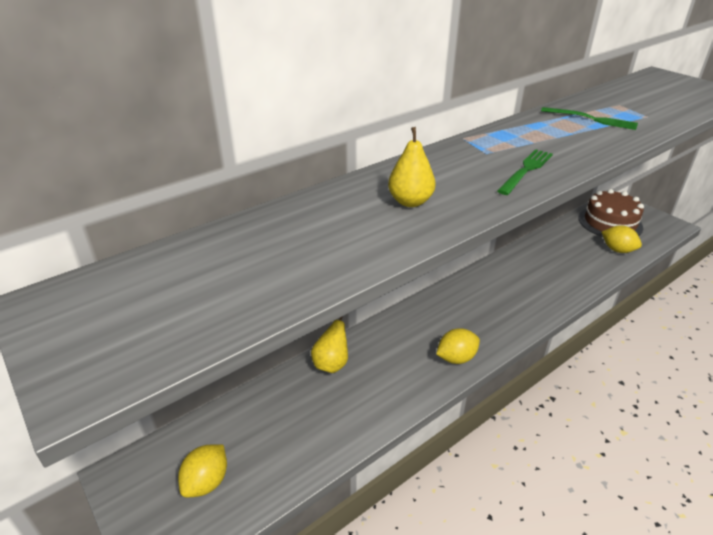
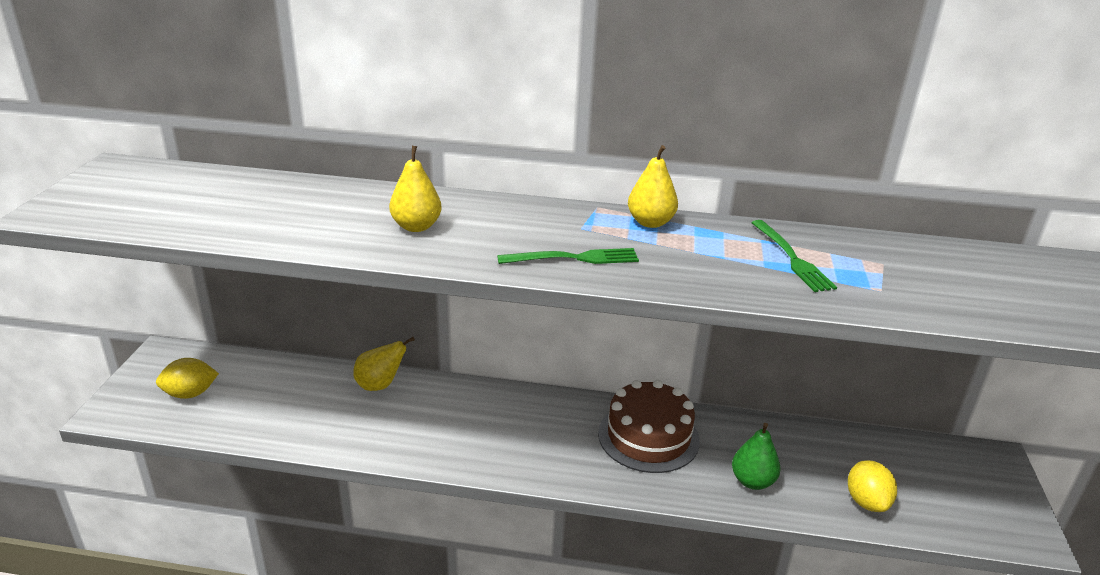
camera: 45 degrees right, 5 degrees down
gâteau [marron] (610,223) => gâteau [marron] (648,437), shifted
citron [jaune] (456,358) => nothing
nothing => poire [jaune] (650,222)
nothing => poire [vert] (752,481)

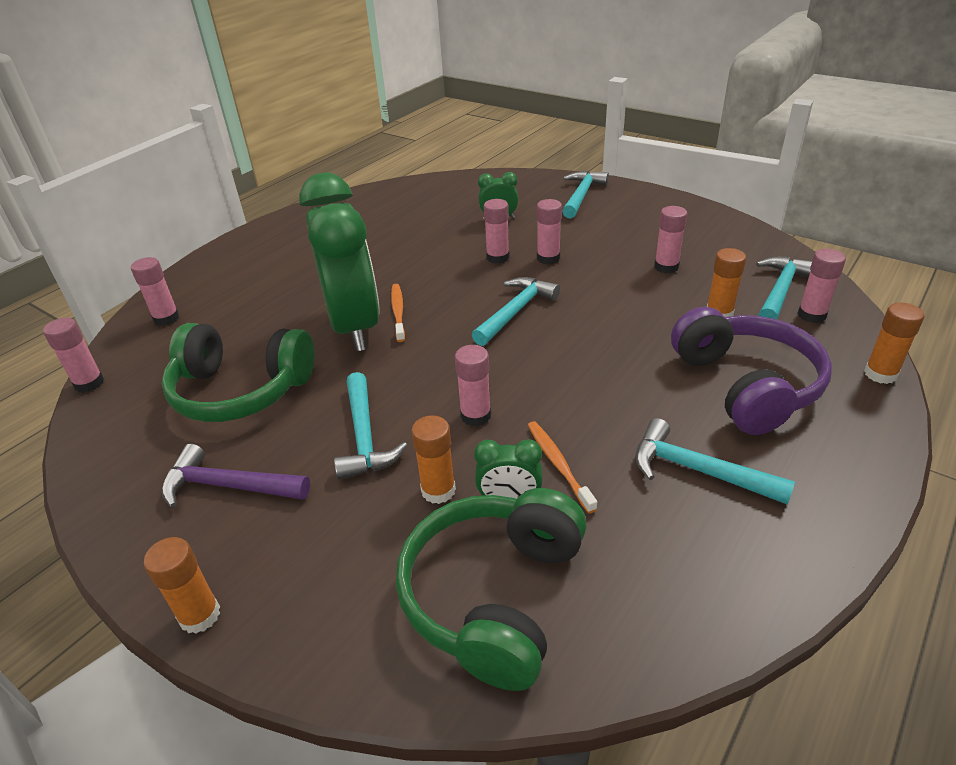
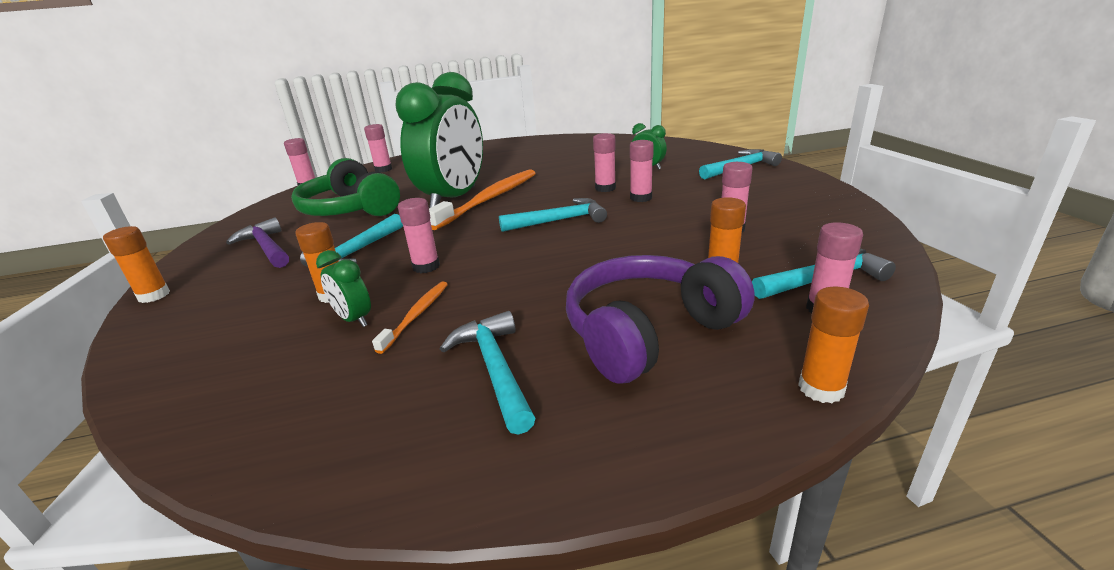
camera: 40 degrees right, 10 degrees down
brosse à dents [orange] (398,312) => brosse à dents [orange] (490,199), x1.94
casque audio [violet] (745,385) => casque audio [violet] (649,332), 150 degrees counterclockwise
casque audio [vert] (495,596) => nothing

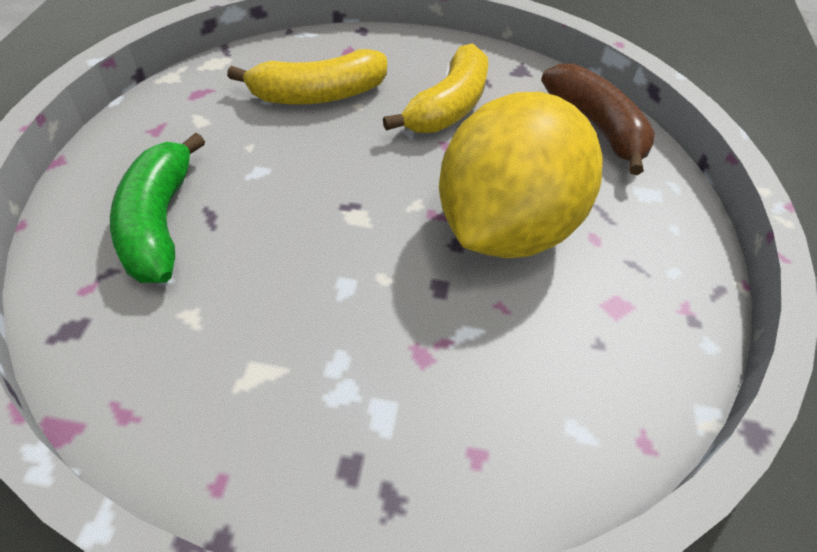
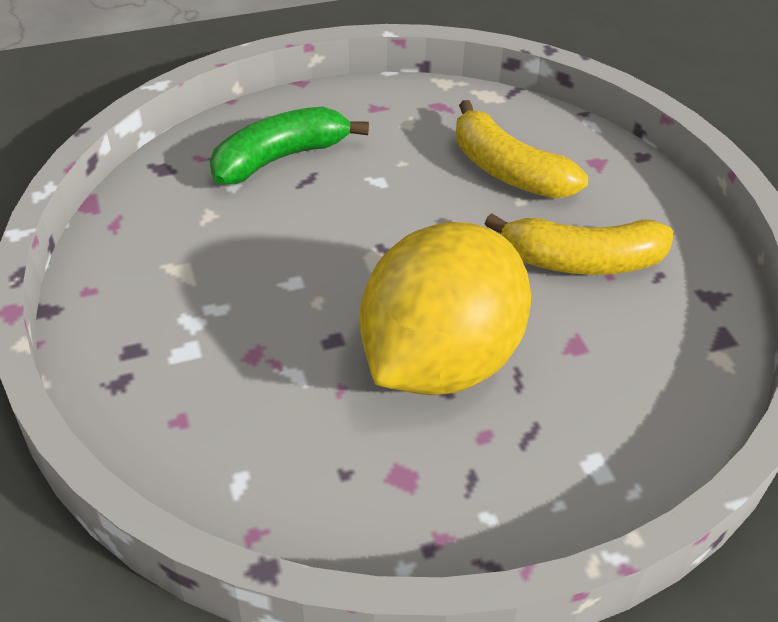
camera: 65 degrees right, 5 degrees down
banane [marron] (597,127) => nothing
citron [jaune] (505,228) => citron [jaune] (440,360), 60 degrees counterclockwise

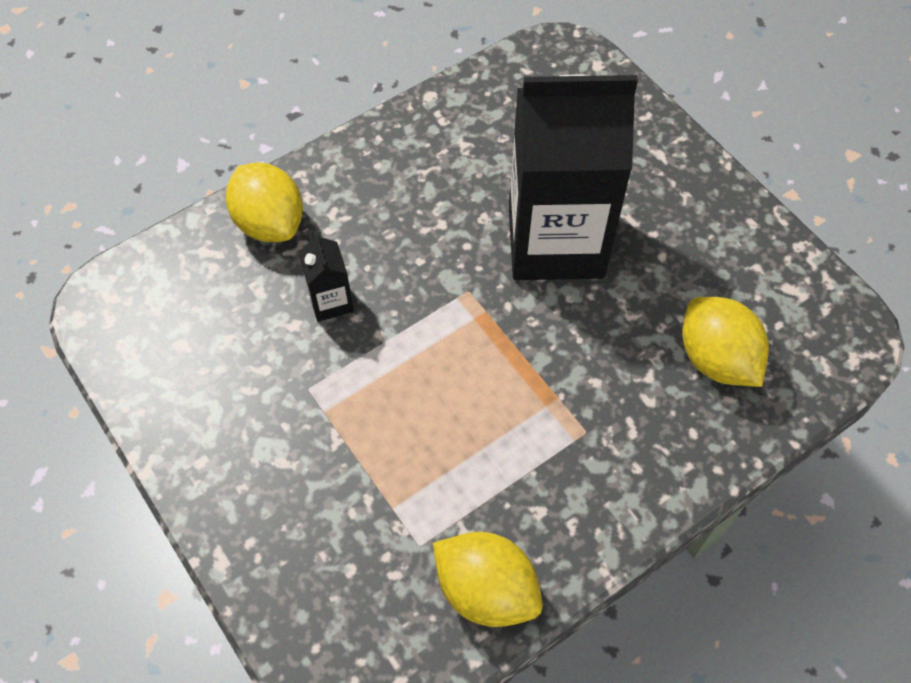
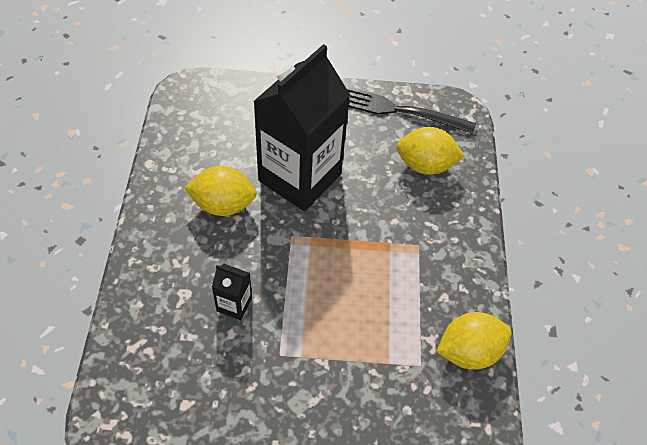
camera: 55 degrees left, 5 degrees down
citron [jaune] (270,223) => citron [jaune] (223,205), shifted
nothing => fourchette [noir] (398,110)

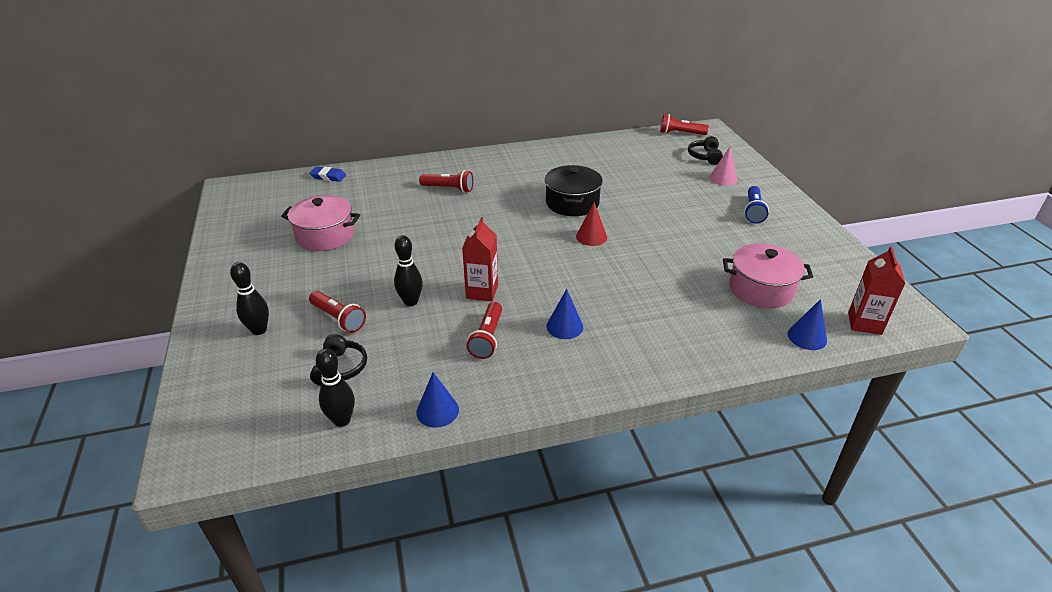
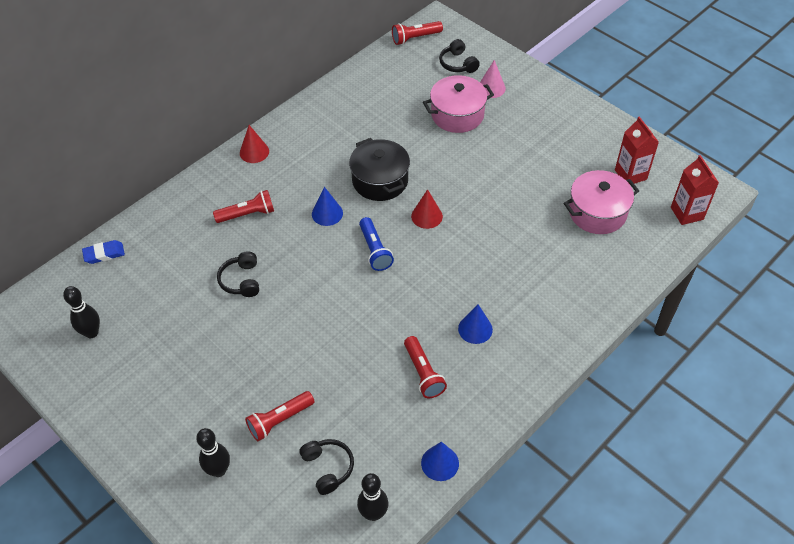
camera: 30 degrees left, 15 degrees up
lampe de poche [bleu] (753,211) => lampe de poche [bleu] (375,250), shifted
marmite [rose] (325,236) => marmite [rose] (457,115), shifted
brique de lait [rouge] (482,292) => brique de lait [rouge] (630,174), shifted
quille [noir] (411,302) => quille [noir] (91,332), shifted
lampe de poche [rouge] (338,318) => lampe de poche [rouge] (279,420), 135 degrees clockwise
cône [bleu] (807,337) => cône [bleu] (327,213), shifted
nothing => cône [rouge] (254,152)
nothing => casque audio [noir] (241,280)

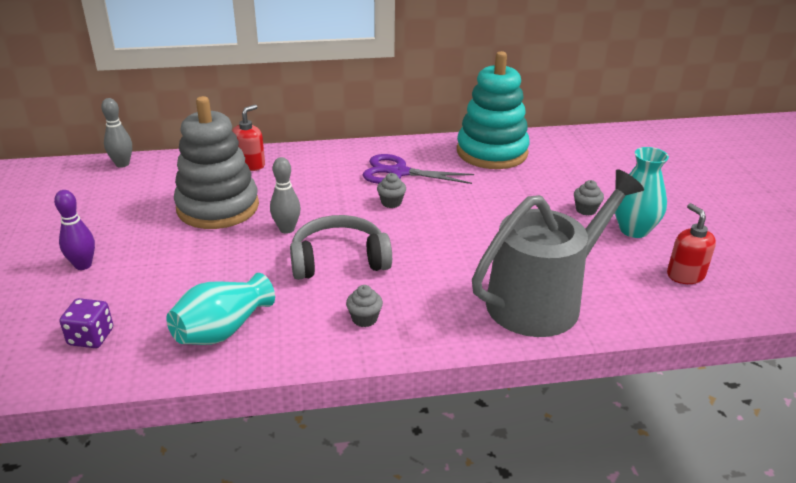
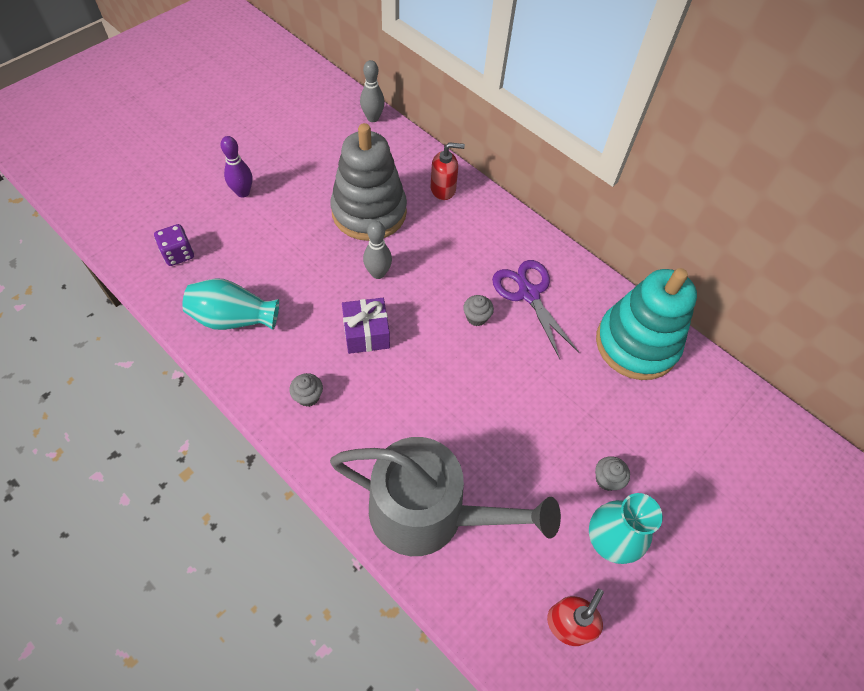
camera: 50 degrees right, 25 degrees up
casque audio [gris] (339,260) => cadeau [violet] (366,333)

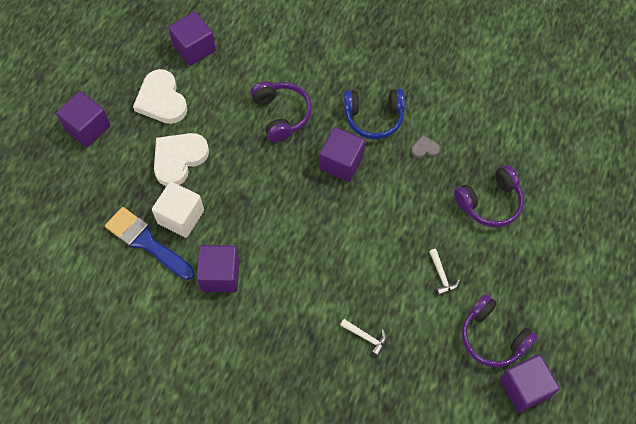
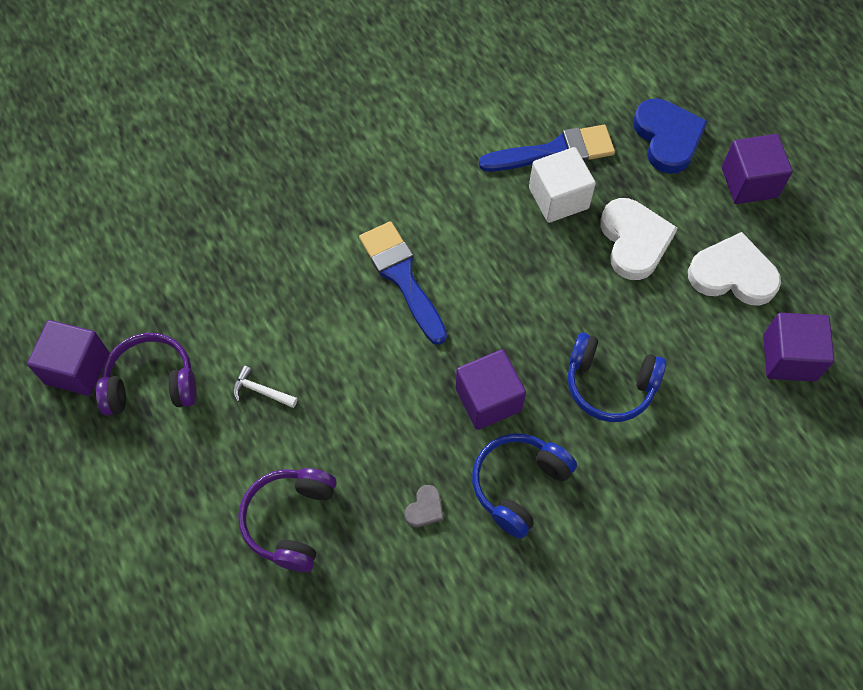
camera: 130 degrees right, 0 degrees up
casque audio [violet] (281,114) => casque audio [bleu] (609,384)
cube [violet] (220,275) => nothing
marteau [blanc] (366,337) => nothing
nothing => cœur [bleu] (667,138)
nothing => pinceau [bleu] (402,277)

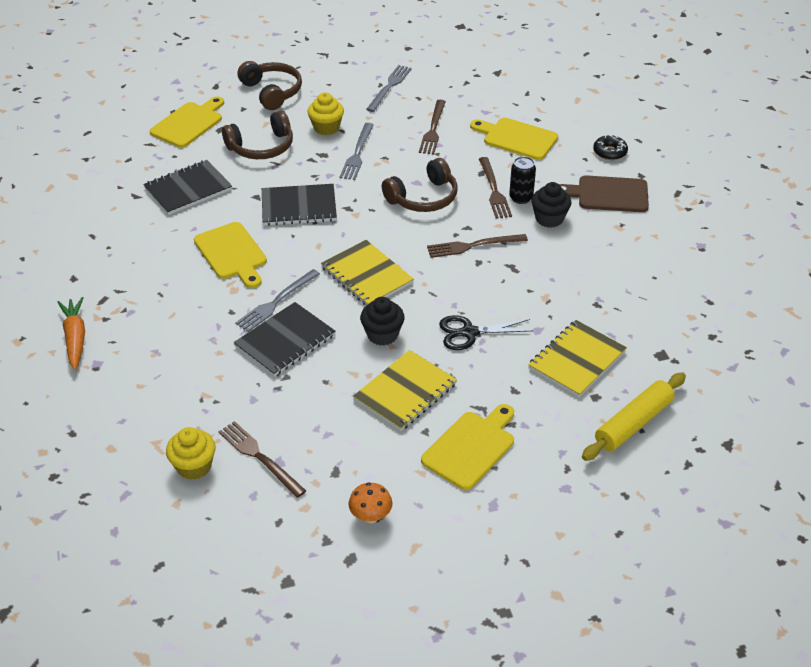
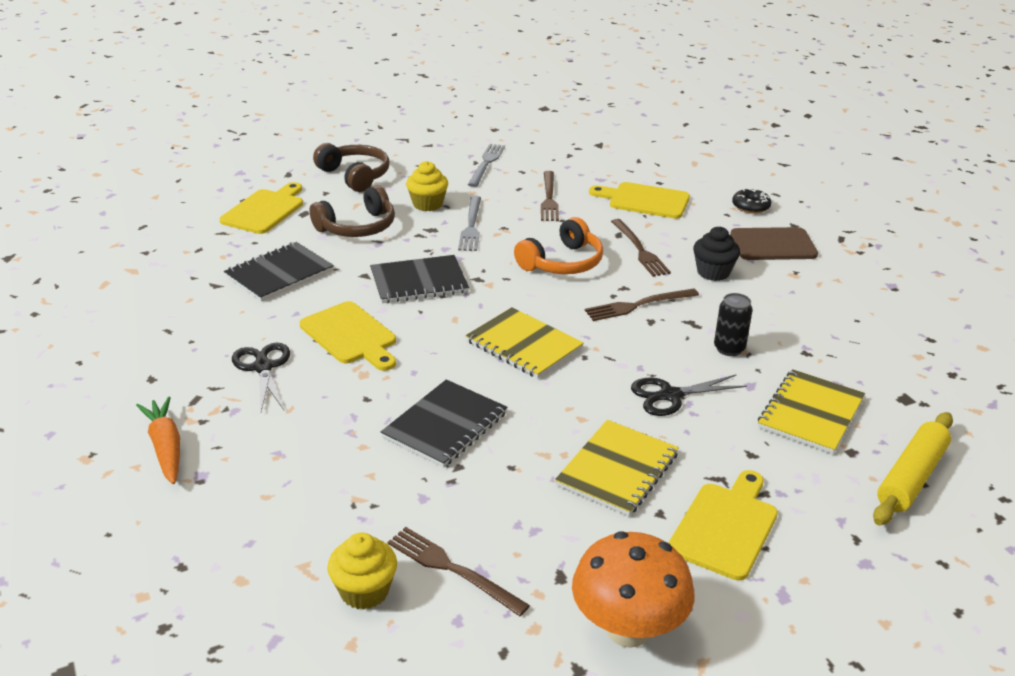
camera: 10 degrees left, 10 degrees down
canette [noir] (521,198) => canette [noir] (729,349), shifted
casque audio [marron] (423,198) => casque audio [orange] (562,262)
fourchette [gris] (276,302) => nothing
muffin [noir] (382,335) => nothing
champignon [orange] (370,516) => champignon [orange] (628,629), x1.96
nothing => ciseaux [noir] (263,367)

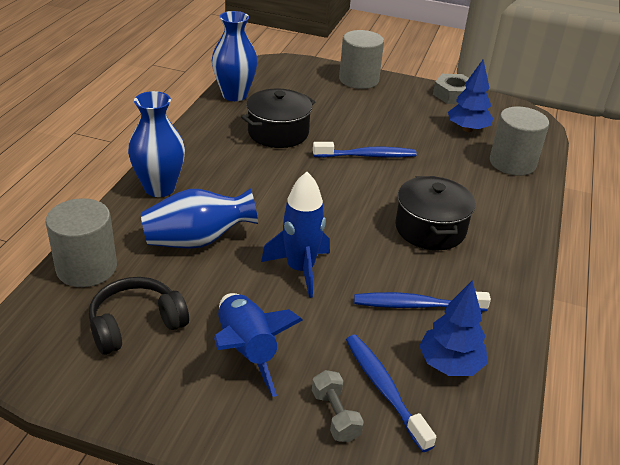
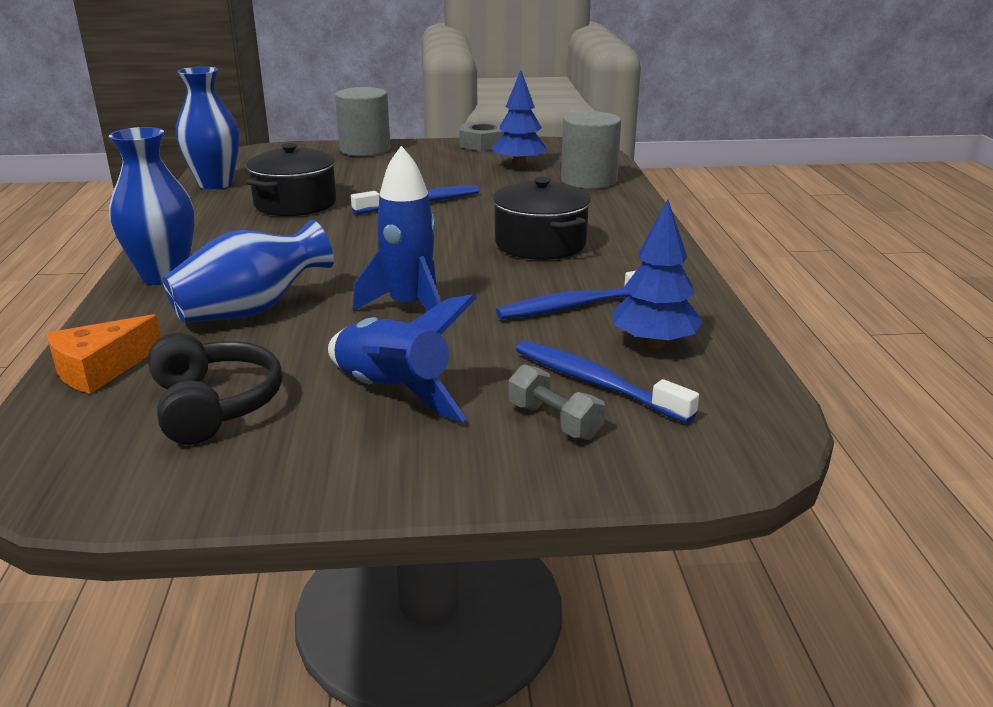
camera: 20 degrees left, 10 degrees down
cylindre [gris] (86,268) => fromage [orange] (100,369)
casque audio [noir] (136,324) => casque audio [noir] (214,405), 120 degrees clockwise

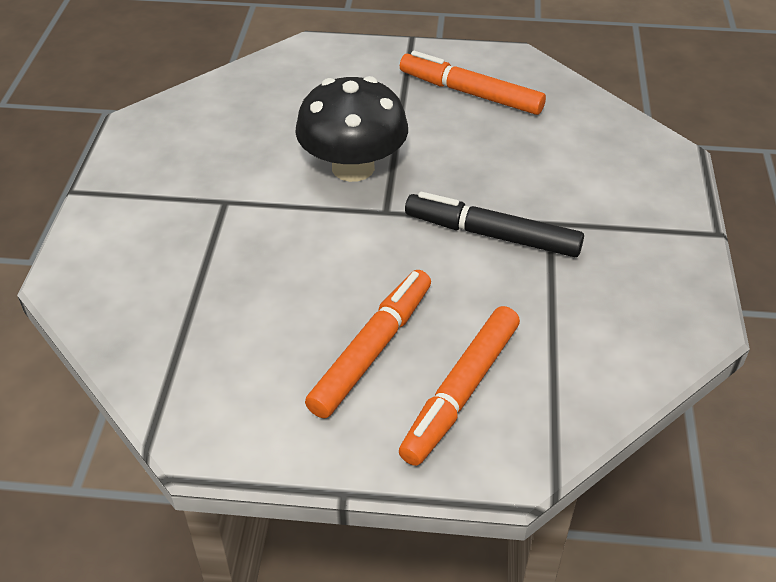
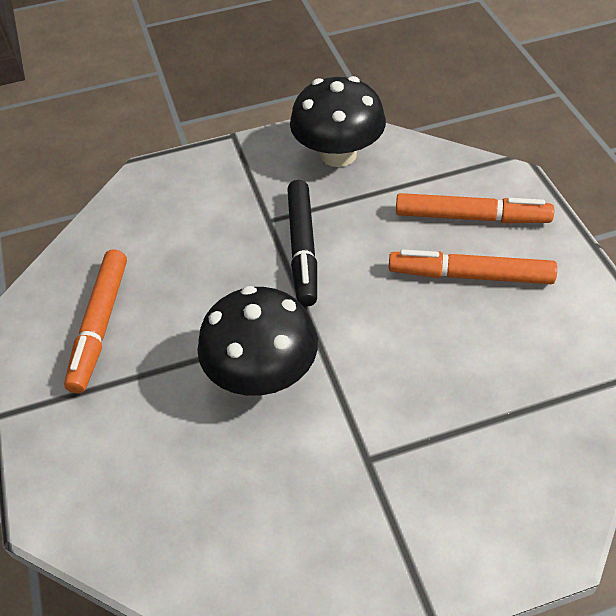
camera: 110 degrees left, 5 degrees up
nothing => champignon [noir] (338,154)

